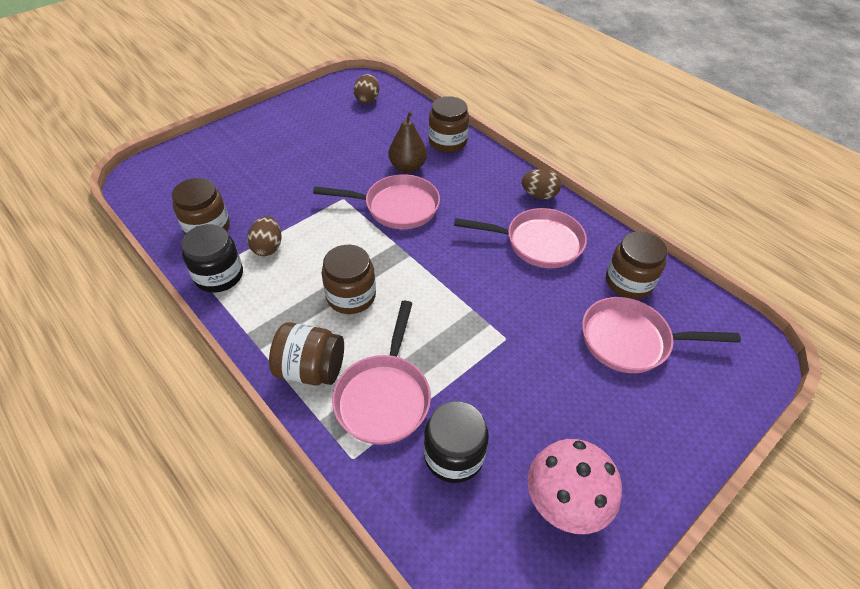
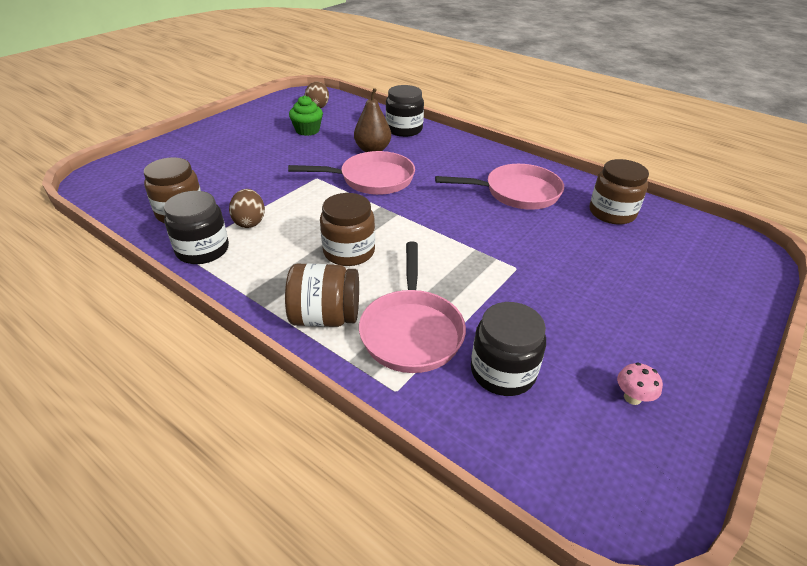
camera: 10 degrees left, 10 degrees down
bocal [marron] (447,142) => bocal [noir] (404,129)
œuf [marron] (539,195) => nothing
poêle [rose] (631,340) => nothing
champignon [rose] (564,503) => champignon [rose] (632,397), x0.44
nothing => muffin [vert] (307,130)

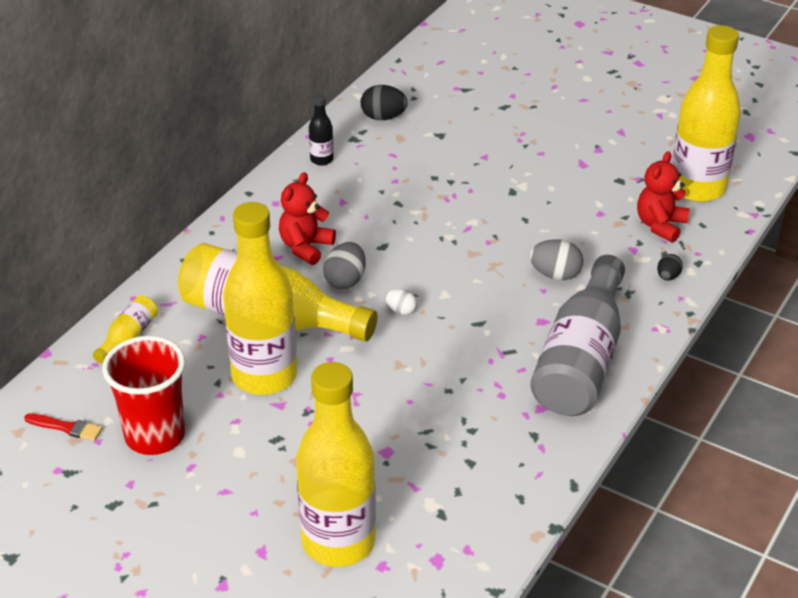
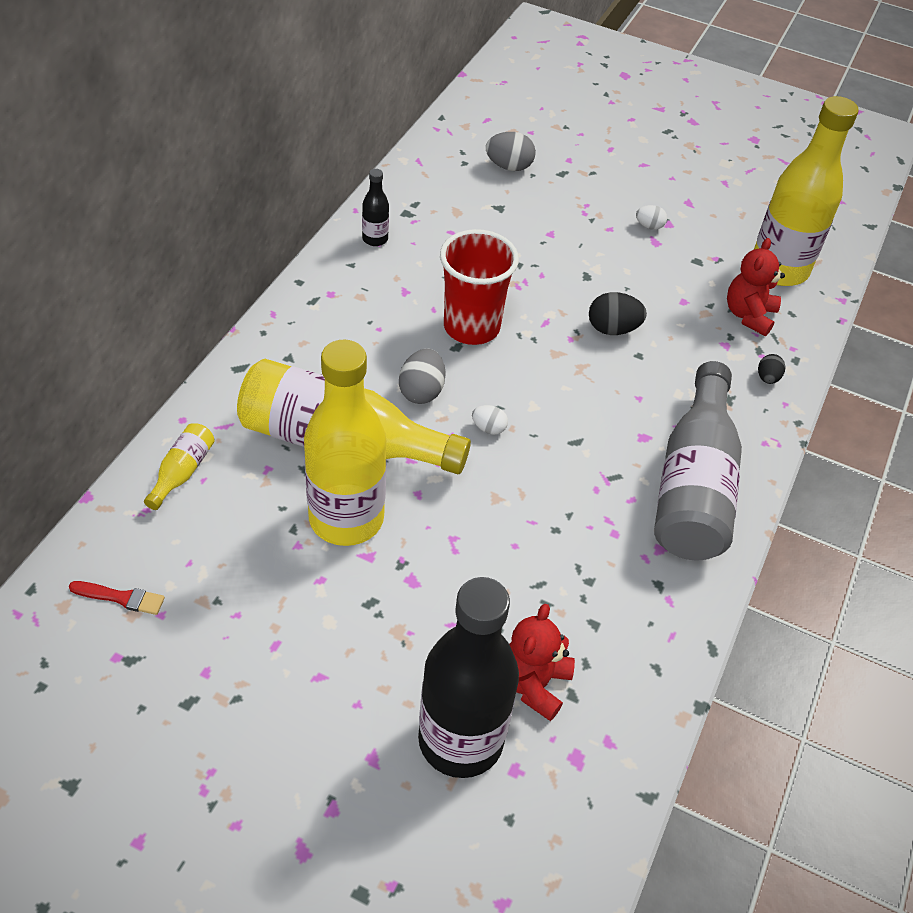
camera: 10 degrees left, 10 degrees up
œuf [noir] (383,117) => œuf [noir] (613,329), shifted
ours en peluche [rouge] (305,247) => ours en peluche [rouge] (534,684), shifted
œuf [gris] (555,275) => œuf [gris] (509,166), shifted
gobelet [rouge] (155,436) => gobelet [rouge] (471,327), shifted
bouteille [jaune] (338,542) => bouteille [noir] (460,740)
nothing => œuf [blanc] (649,226)

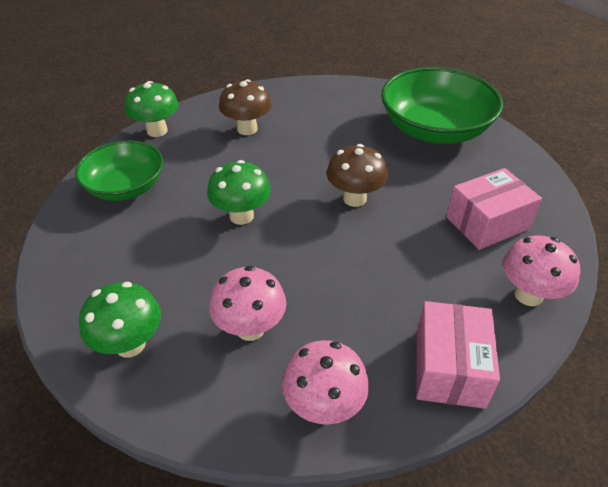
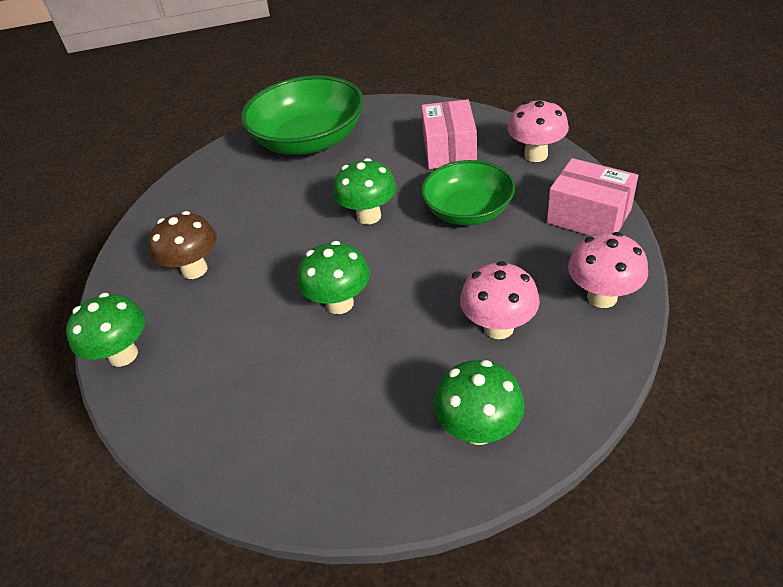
camera: 60 degrees left, 0 degrees up
bol [vert] (125,187) => bol [vert] (468,211), shifted
champignon [marron] (354,198) => champignon [vert] (369,216)

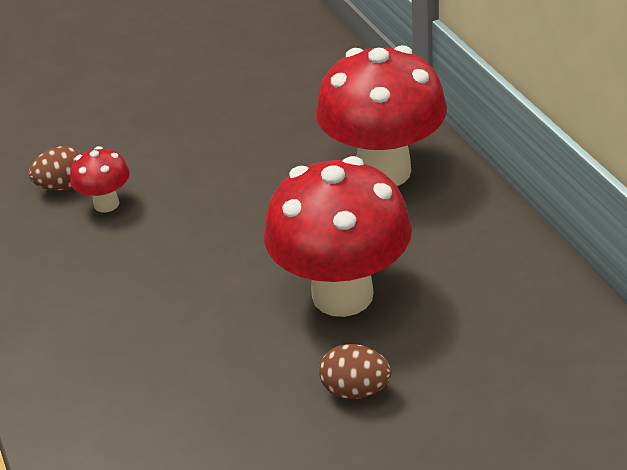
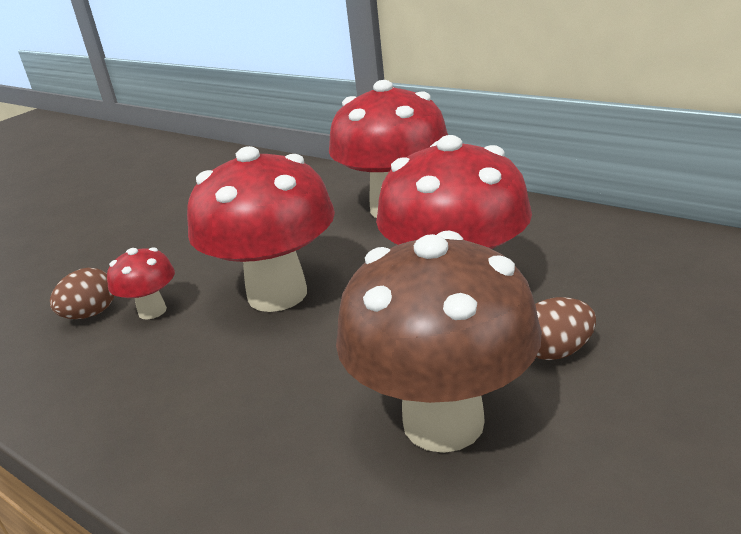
camera: 30 degrees left, 10 degrees down
nothing => champignon [rouge] (277,294)
nothing => champignon [marron] (443,421)

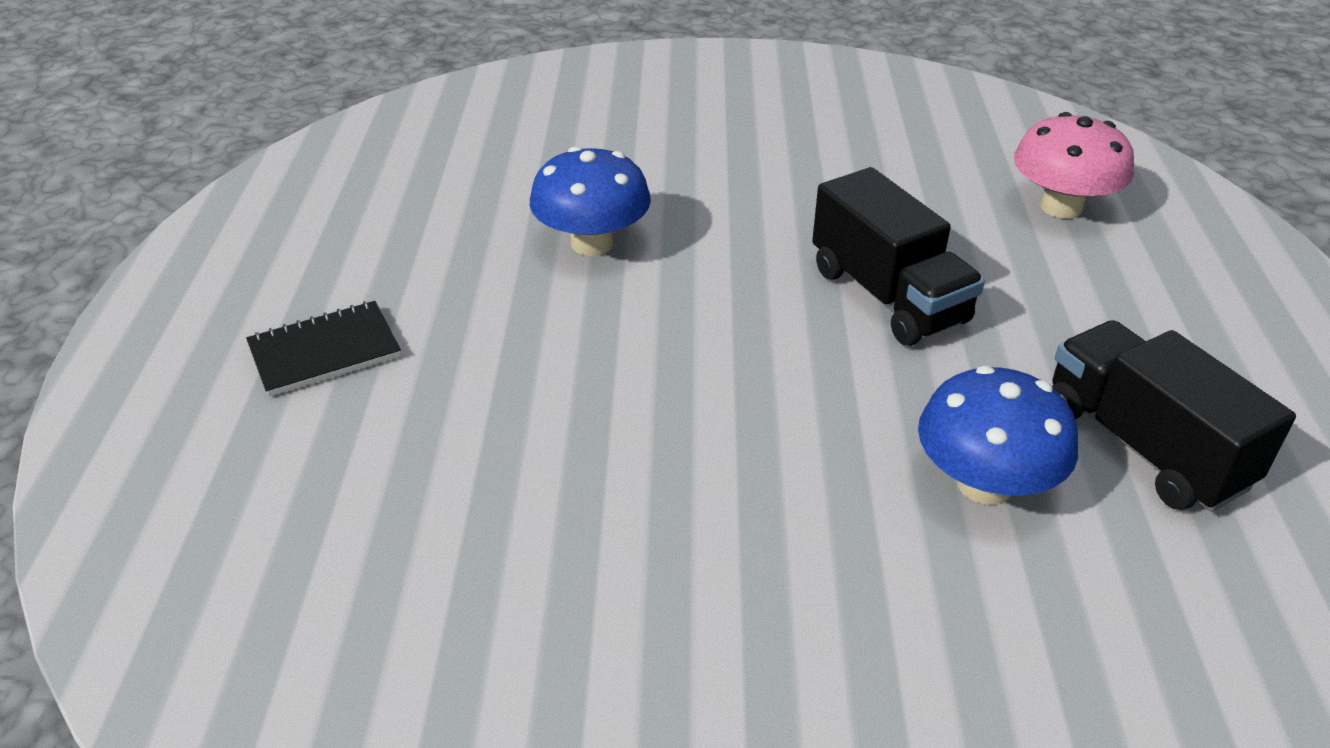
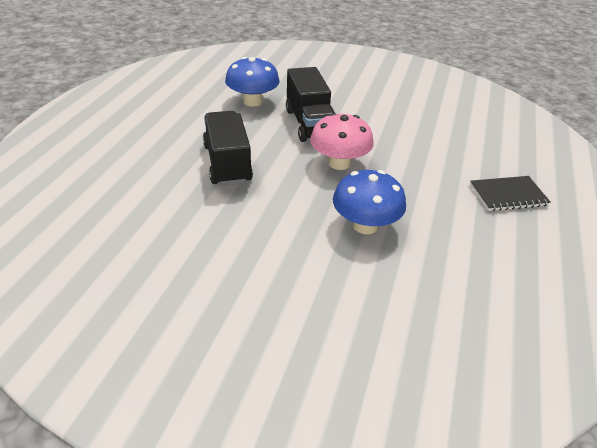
camera: 165 degrees left, 0 degrees up
champignon [rose] (1061,207) => champignon [rose] (339,163), shifted
camion [noir] (1143,446) => camion [noir] (309,124), shifted

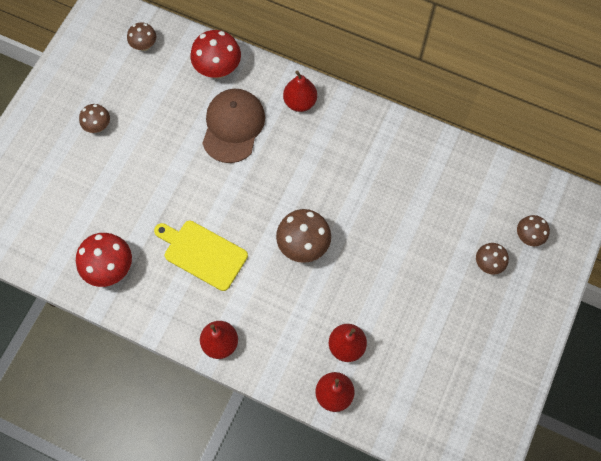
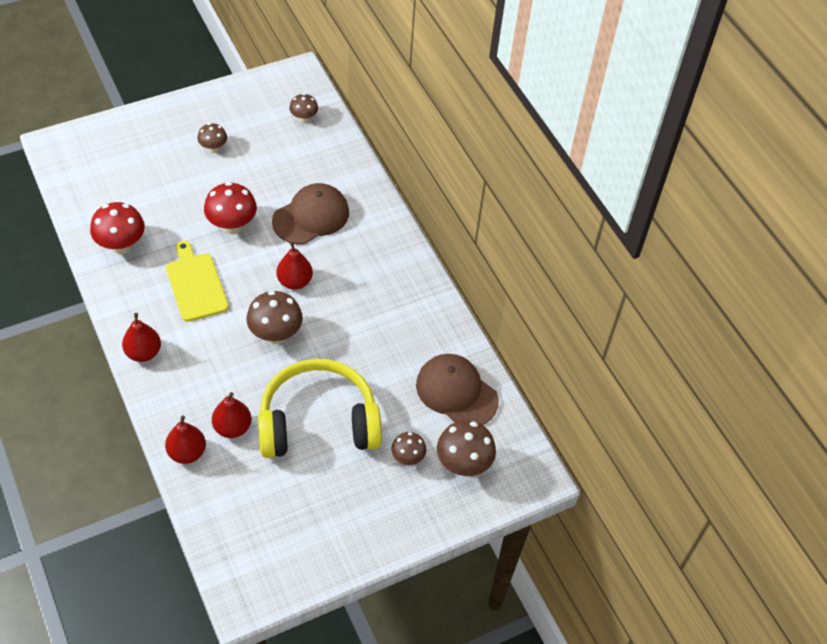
camera: 35 degrees right, 15 degrees down
champignon [rouge] (218,69) => champignon [rouge] (232,226), shifted
poire [rouge] (300,102) => poire [rouge] (295,281), shifted
champignon [marron] (528,236) => champignon [marron] (463,464), x1.68
nothing => casquette [marron] (456,392)
nothing => casque audio [jaune] (318,422)

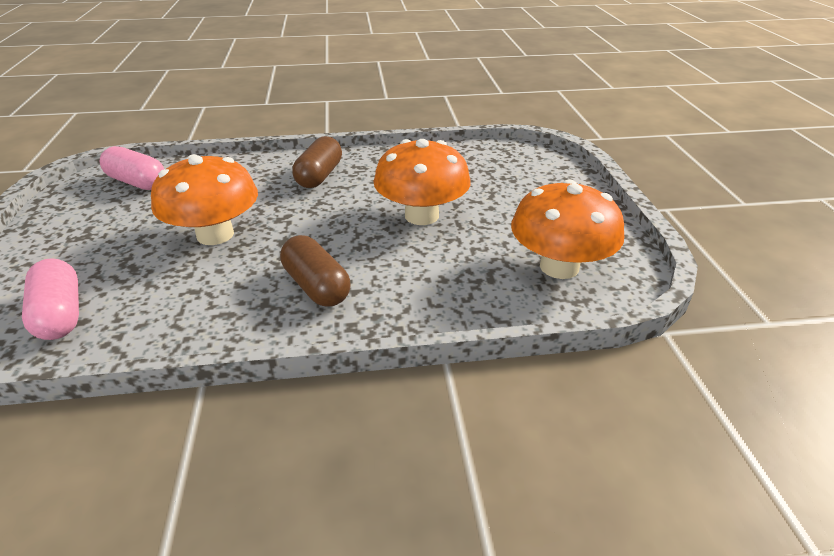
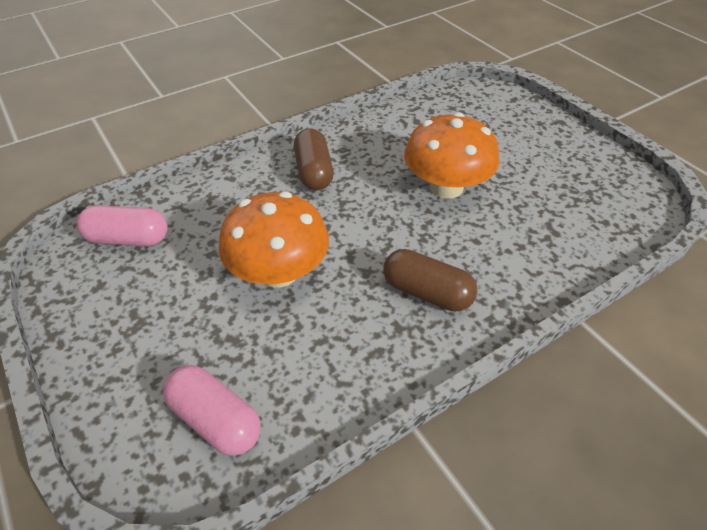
camera: 25 degrees left, 10 degrees up
champignon [orange] (559,266) => nothing

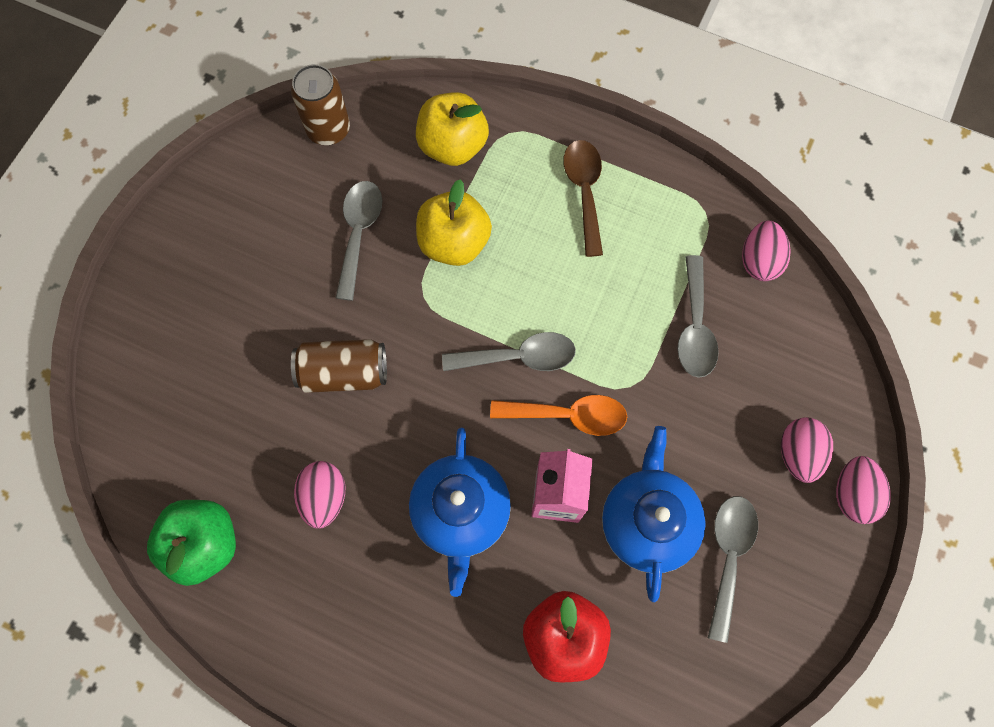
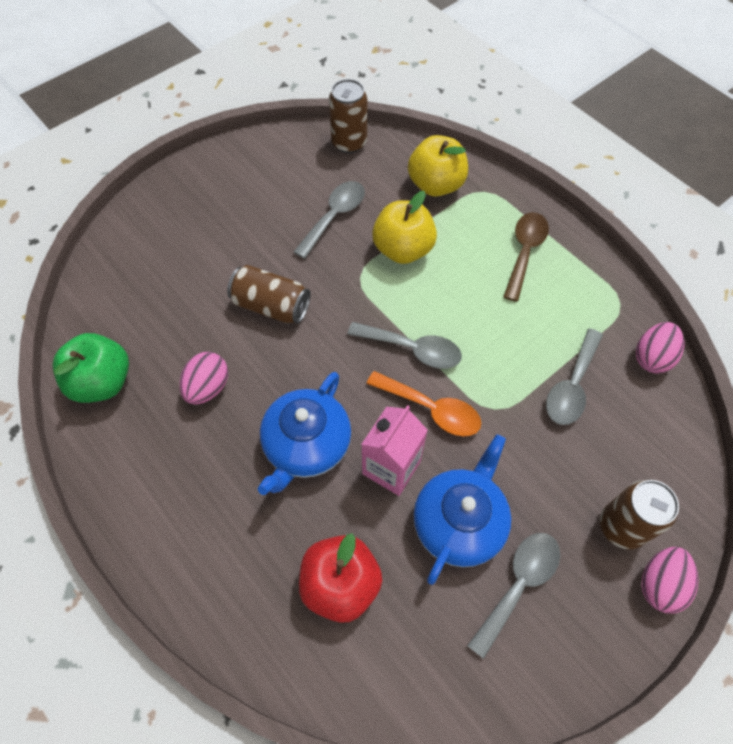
camera: 25 degrees right, 10 degrees down
œuf [rose] (798,454) => canette [marron] (622,526)

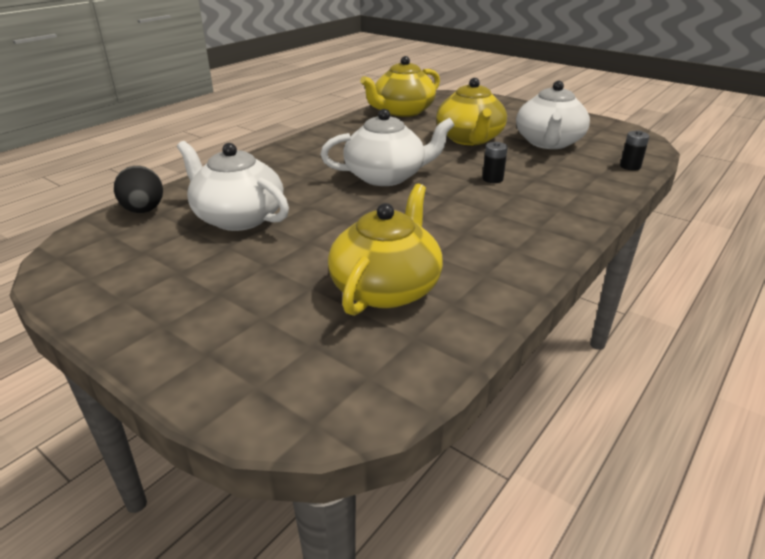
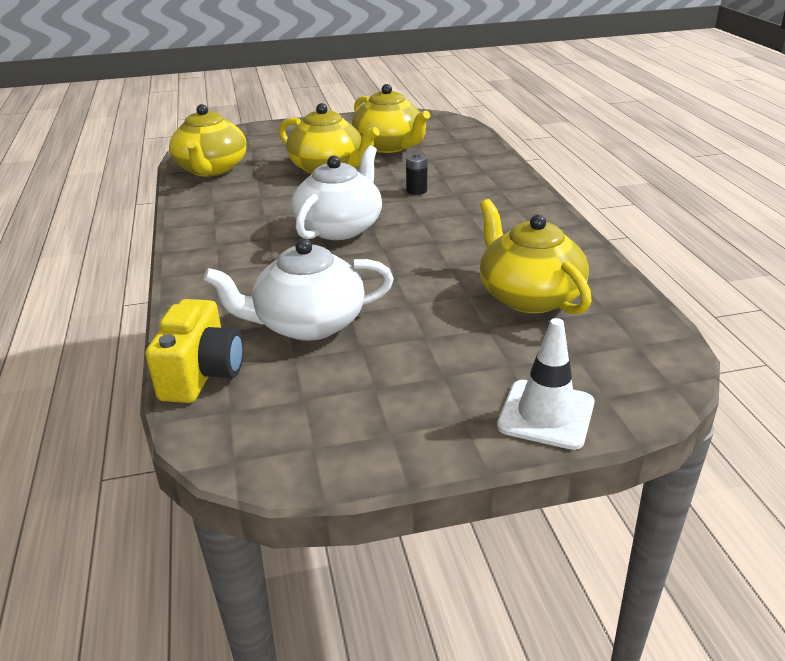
camera: 50 degrees left, 0 degrees up
théière [blanc] (548,143) => théière [jaune] (389,146)
pile [noir] (630,166) => nothing
œuf [noir] (144,210) => appareil photo [jaune] (202,375)
nothing => cône de chantier [blanc] (546,414)

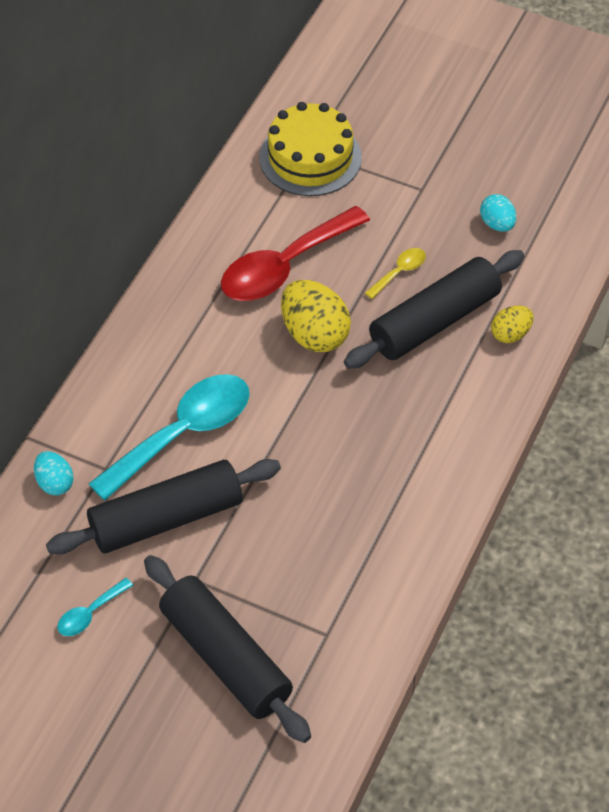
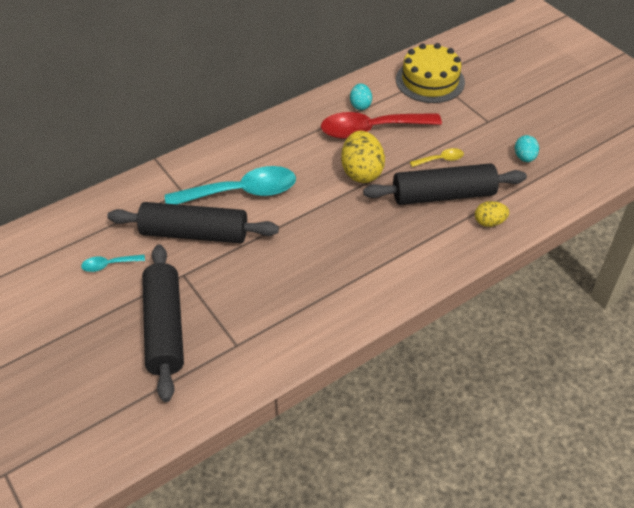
camera: 30 degrees right, 5 degrees down
œuf [turquoise] (55,483) => œuf [turquoise] (360,105), shifted

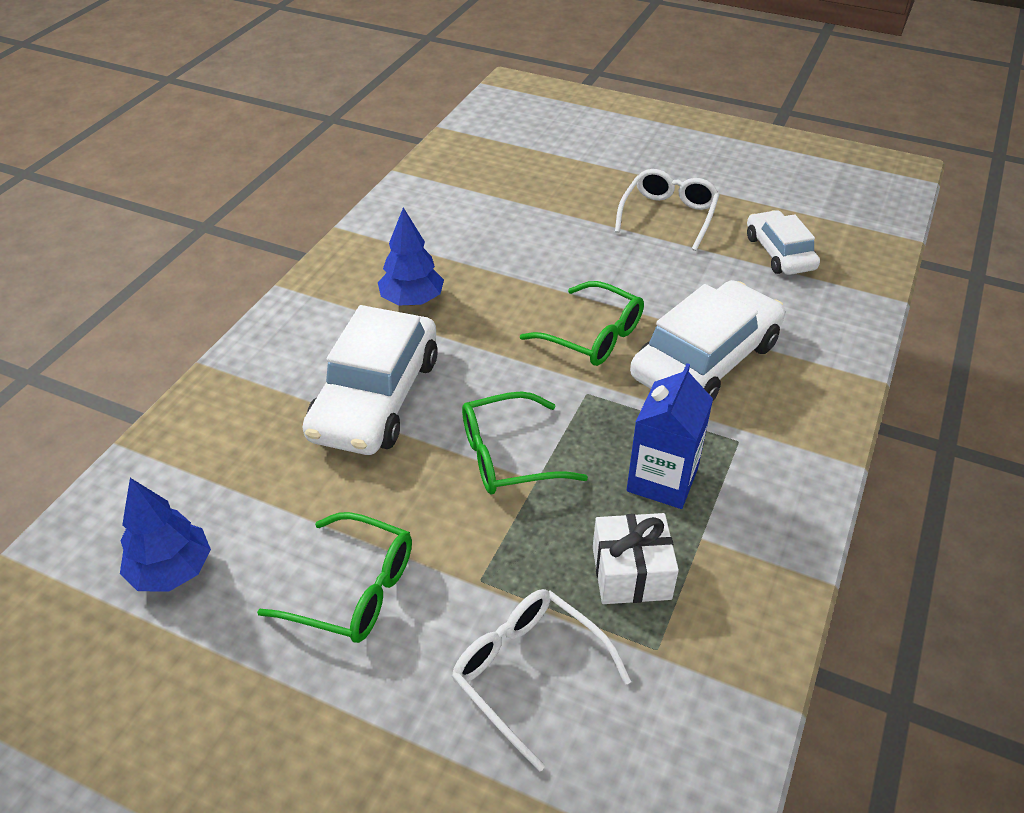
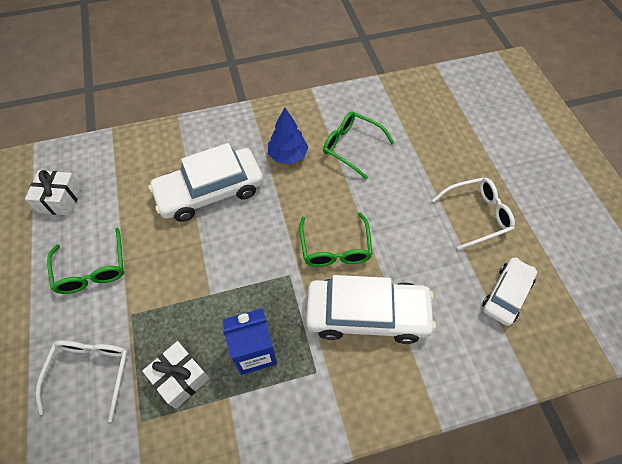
camera: 50 degrees right, 15 degrees up
lunettes [vert] (508,456) => lunettes [vert] (351,147), shifted
arbre [bleu] (172,570) => cadeau [blanc] (60,200)

